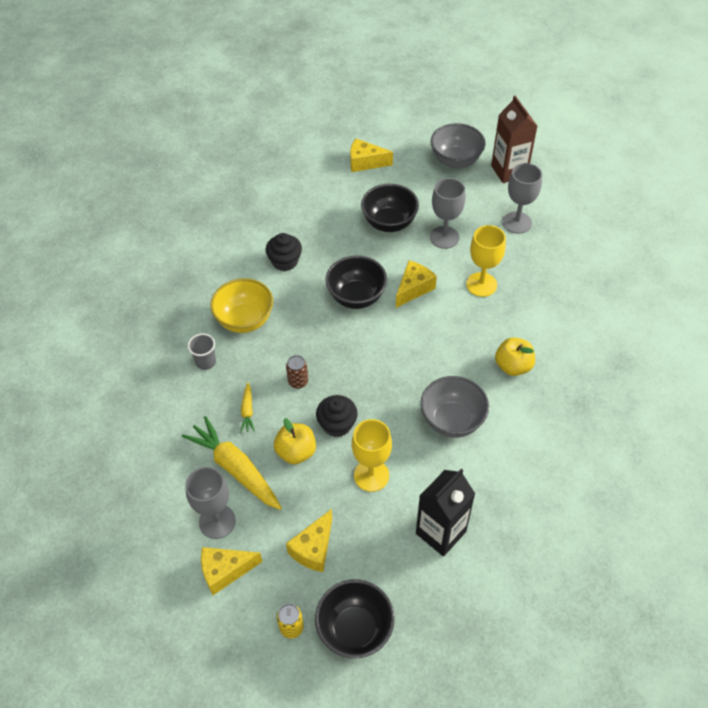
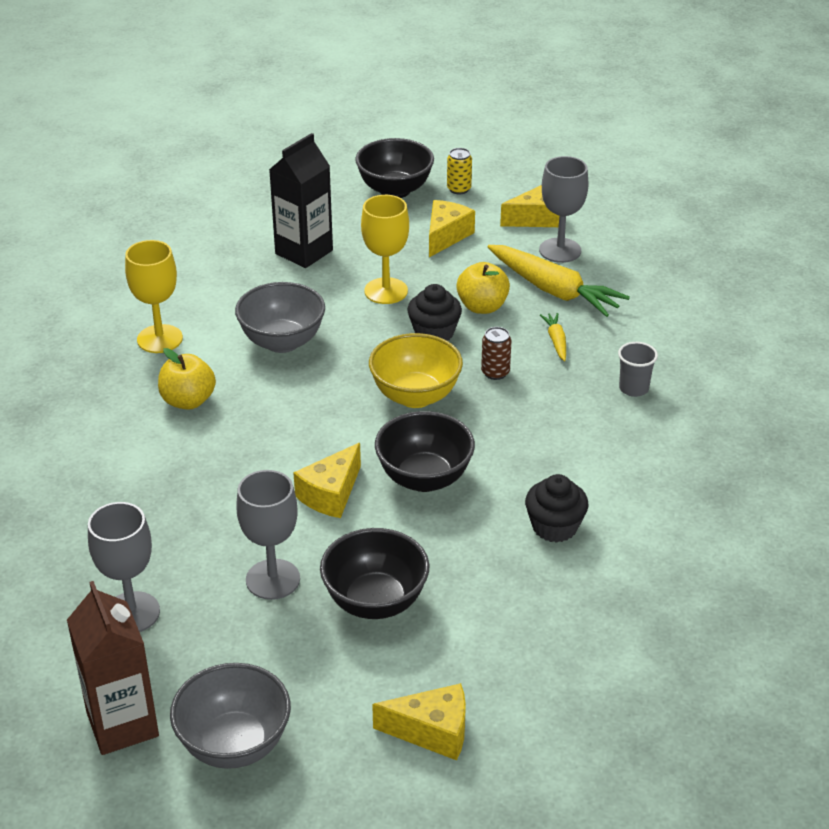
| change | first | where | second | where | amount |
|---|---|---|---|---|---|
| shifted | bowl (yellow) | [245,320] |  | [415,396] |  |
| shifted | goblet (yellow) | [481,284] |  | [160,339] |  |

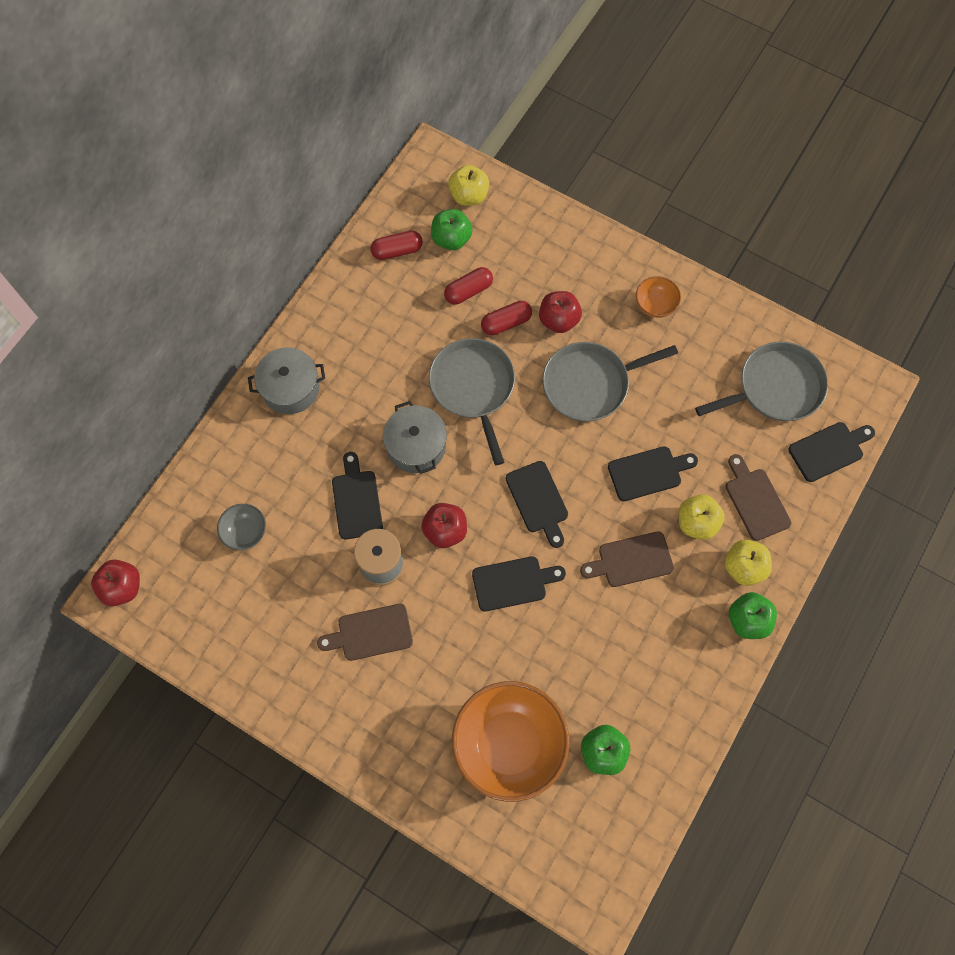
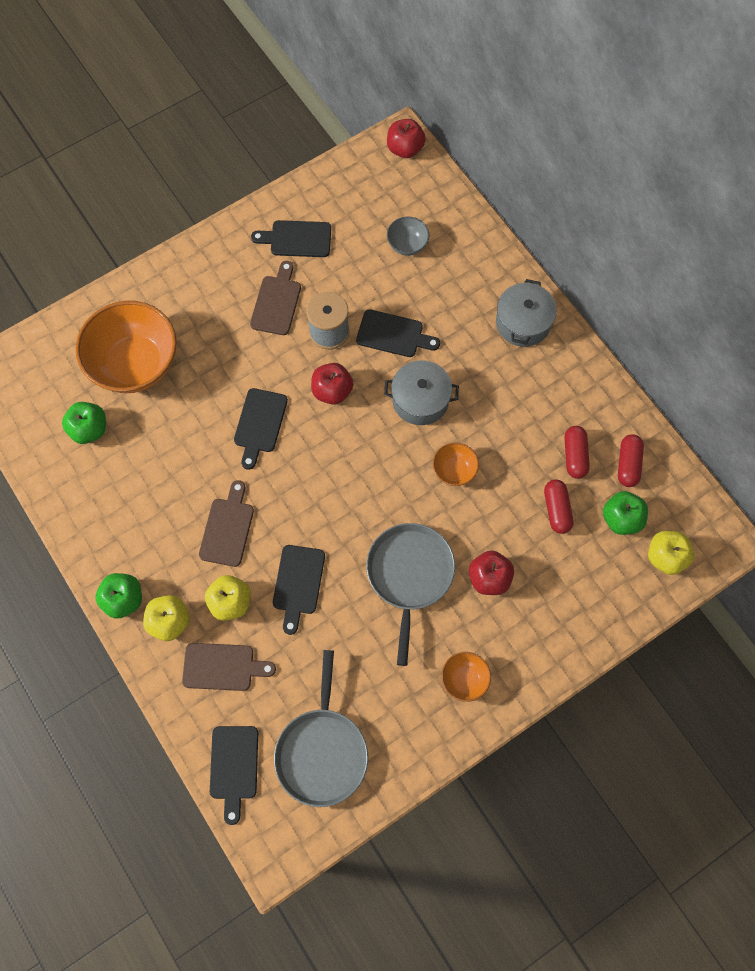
| change | first | where | second | where | amount |
|---|---|---|---|---|---|
| swapped | pan (grey) | [473,387] | bowl (orange) | [454,470] |  |
| shifted | capsule (red) | [506,323] |  | [574,456] |  |
| shifted | cutting board (black) | [538,500] |  | [297,239] |  |

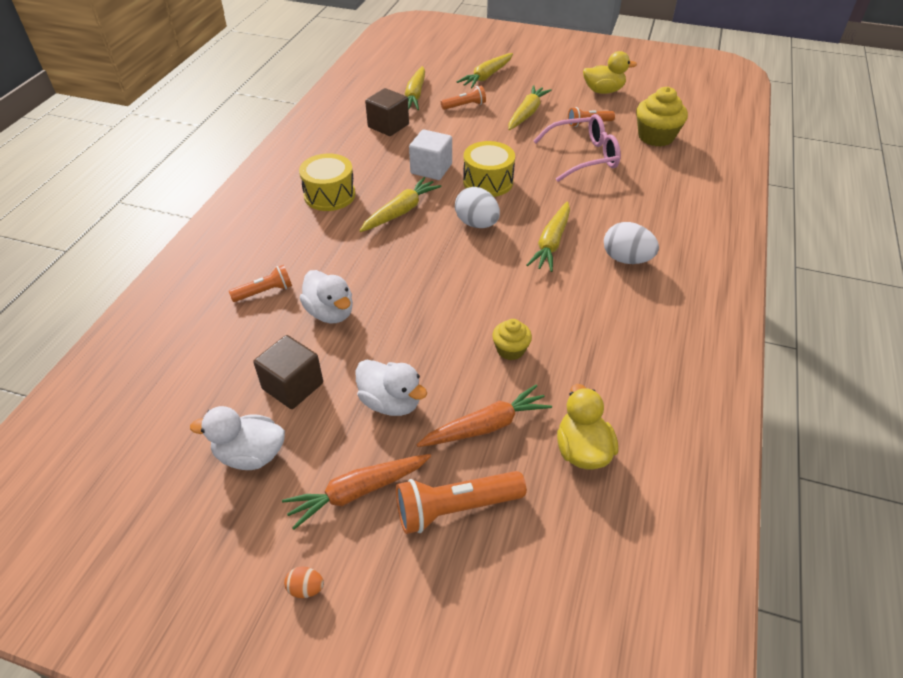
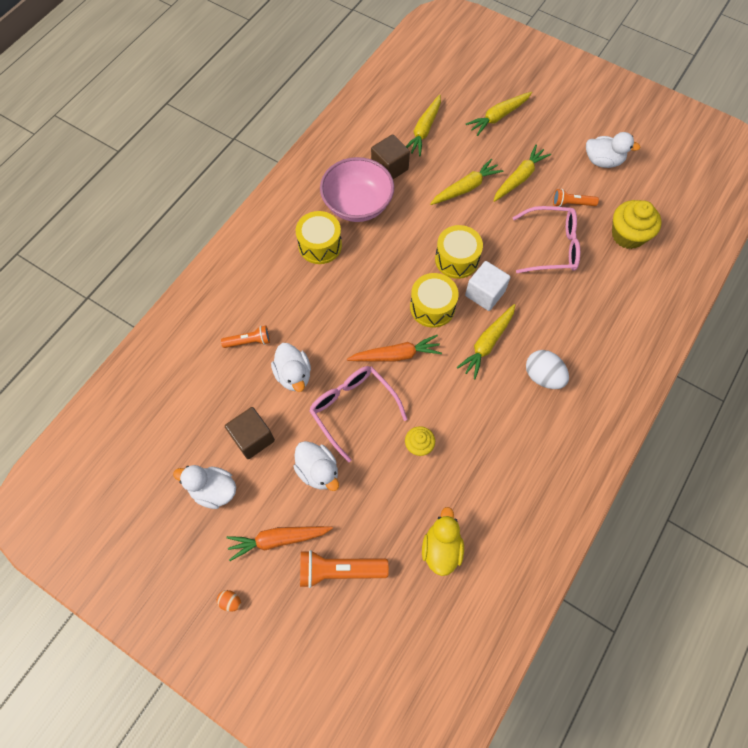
| change | first | where | second | where | amount |
|---|---|---|---|---|---|
| shifted | carrot (yellow) | [401,211] |  | [465,188] |  |
| shifted | cube (white) | [431,169] |  | [485,293] |  |
| shifted | carrot (orange) | [486,426] |  | [396,355] |  |
| gone | flashlight (orange) | [464,106] |  |  |  |
| swapped | egg (white) | [476,224] | drum (yellow) | [432,307] |  |
| repainted | duck (yellow) | [603,91] | duck (white) | [603,161] |  |
| new |  |  | glasses (pink) | [352,409] |  |
| new |  |  | bowl (pink) | [357,204] |  |

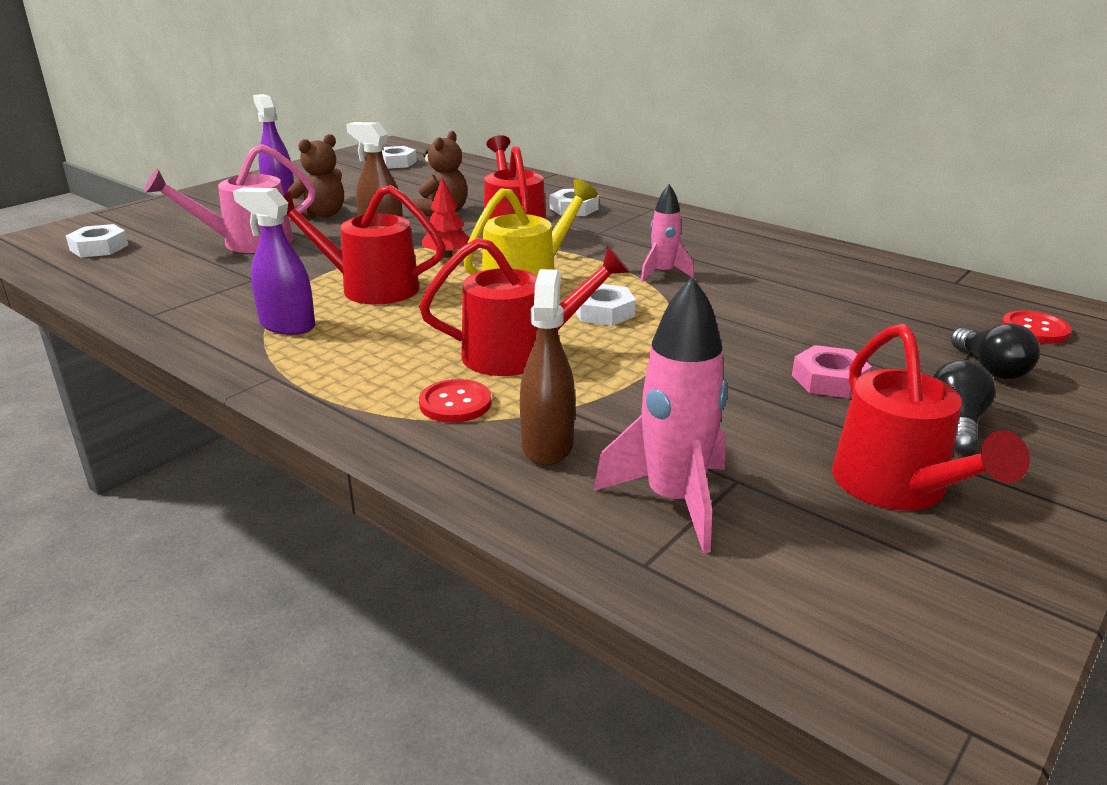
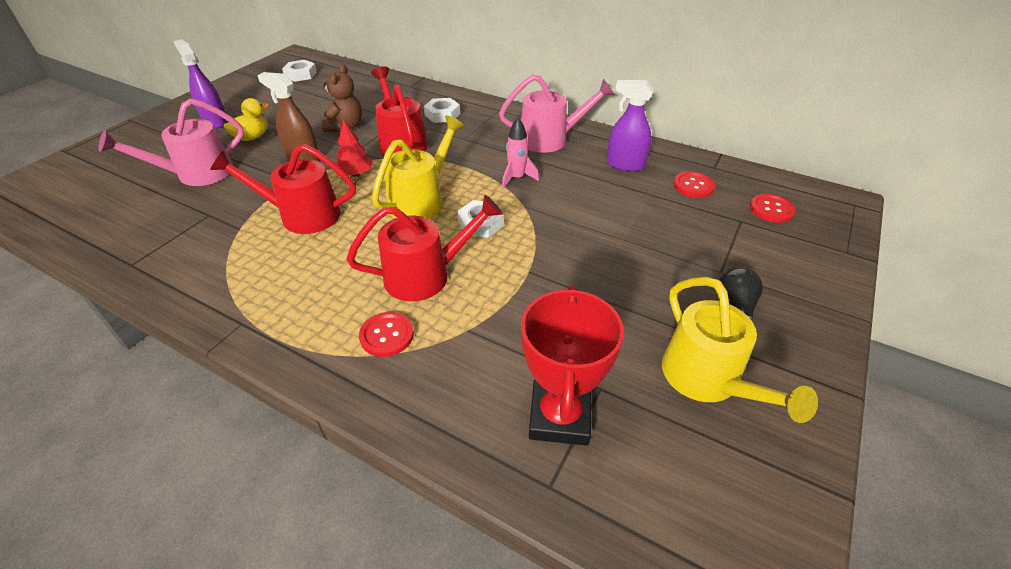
| change | first | where | second | where | amount |
|---|---|---|---|---|---|
| gone | nut (white) | [99,247] |  |  |  |
| shifted | spray bottle (purple) | [287,325] |  | [625,165] |  |
| swapped | teddy bear (brown) | [322,215] | duck (yellow) | [252,137] |  |
| gone | spray bottle (brown) | [547,445] |  |  |  |
| swapped | rocket (pink) | [673,501] | trophy (red) | [559,417] |  |
| gone | nut (pink) | [829,380] |  |  |  |
| repainted | watering can (red) | [898,489] | watering can (yellow) | [708,381] |  |
| gone | light bulb (black) | [990,369] |  |  |  |
| new |  |  | watering can (pink) | [551,139] |  |
| new |  |  | button (red) | [693,186] |  |

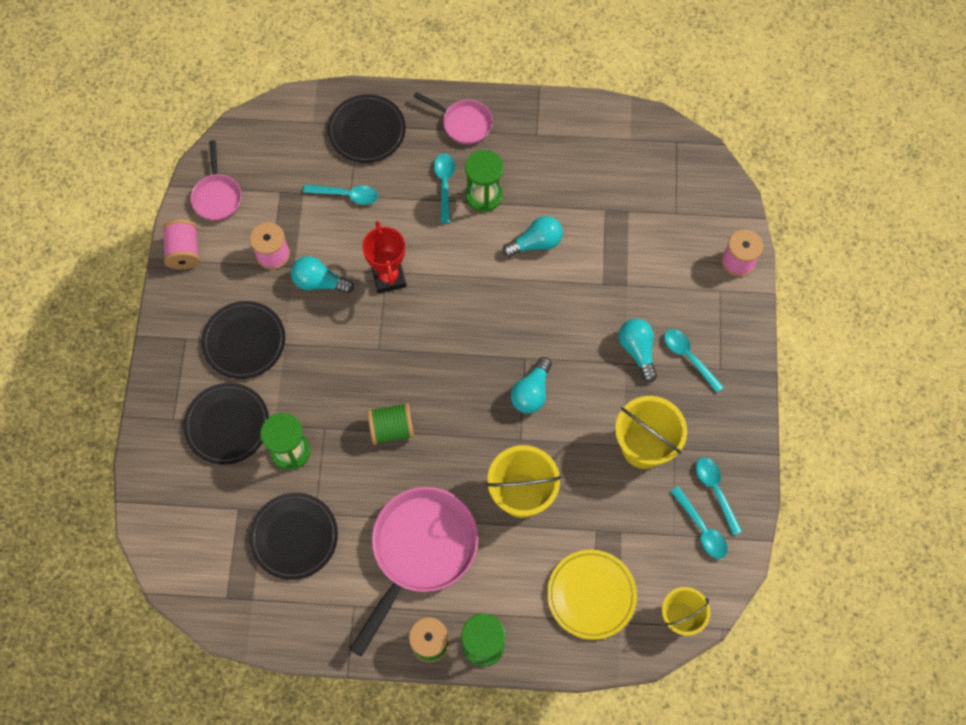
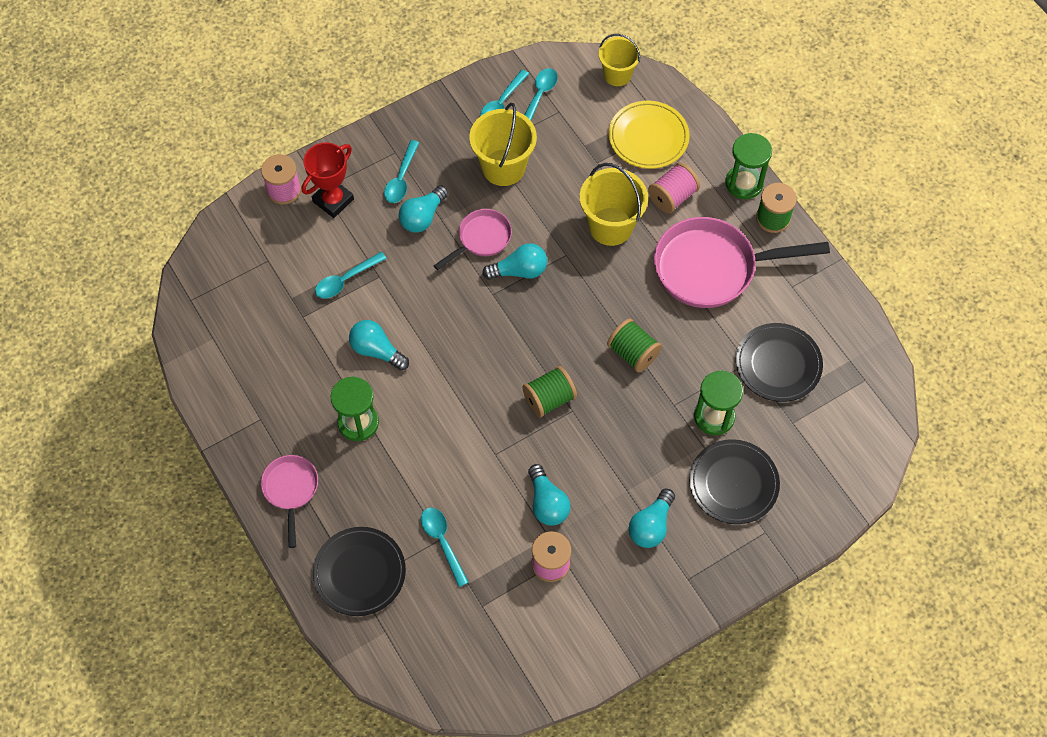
| change | first | where | second | where | amount |
|---|---|---|---|---|---|
| shifted | spool (pink) | [184,251] |  | [672,197] |  |
| shifted | pan (pink) | [217,196] |  | [481,239] |  |
| swapped | plate (black) | [244,341] | light bulb (turquoise) | [651,526] |  |
| shifted | trophy (red) | [389,277] |  | [333,200] |  |
| shifted | spoon (turquoise) | [444,184] |  | [346,280] |  |
| new |  |  | spool (green) | [549,399] |  |

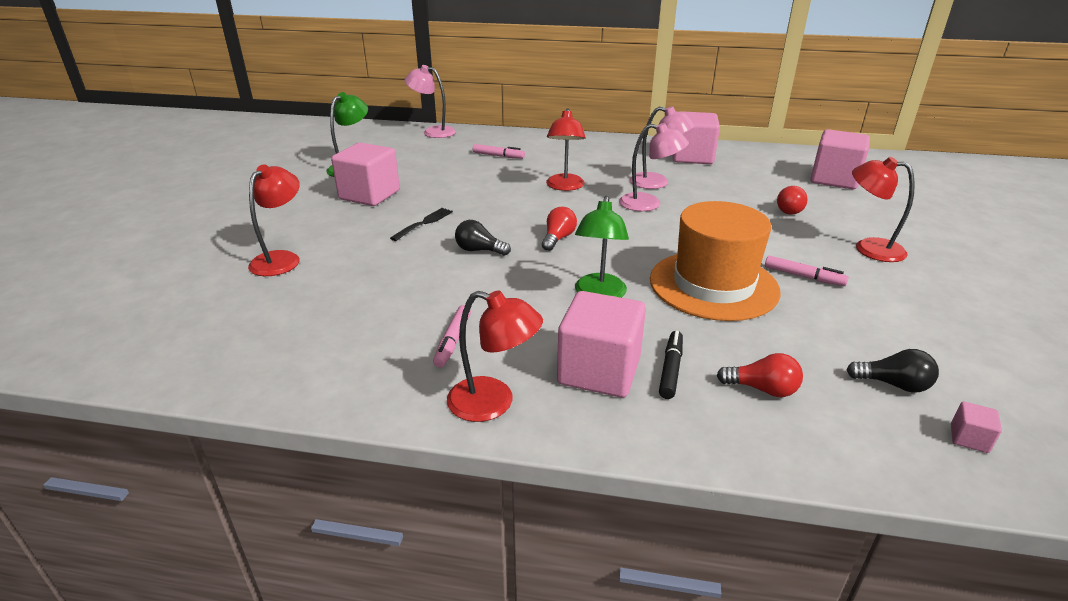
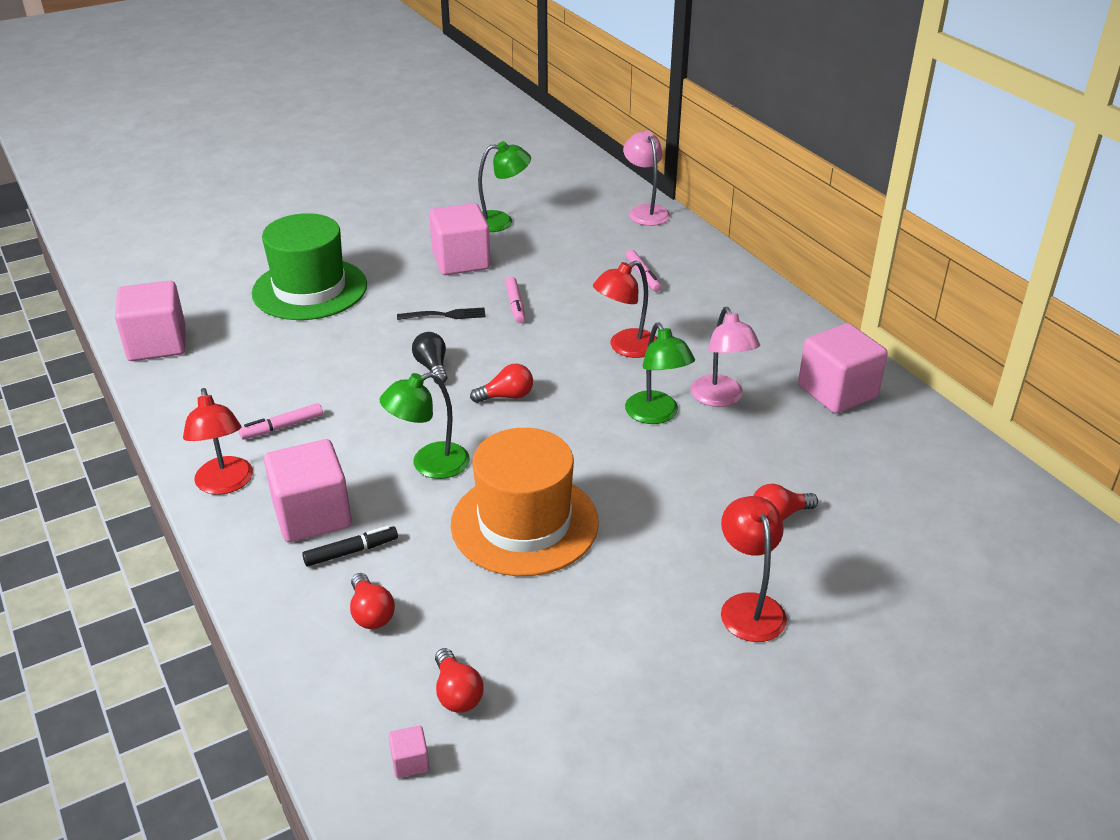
| change | first | where | second | where | amount |
|---|---|---|---|---|---|
| swapped | lamp (red) | [281,259] | hat (green) | [310,289] |  |
| repainted | lamp (pink) | [649,204] | lamp (green) | [656,415] |  |
| shifted | marker (pink) | [803,277] |  | [515,305] |  |
| shifted | cube (pink) | [834,179] |  | [157,344] |  |
| repainted | light bulb (black) | [893,384] | light bulb (red) | [457,693] |  |

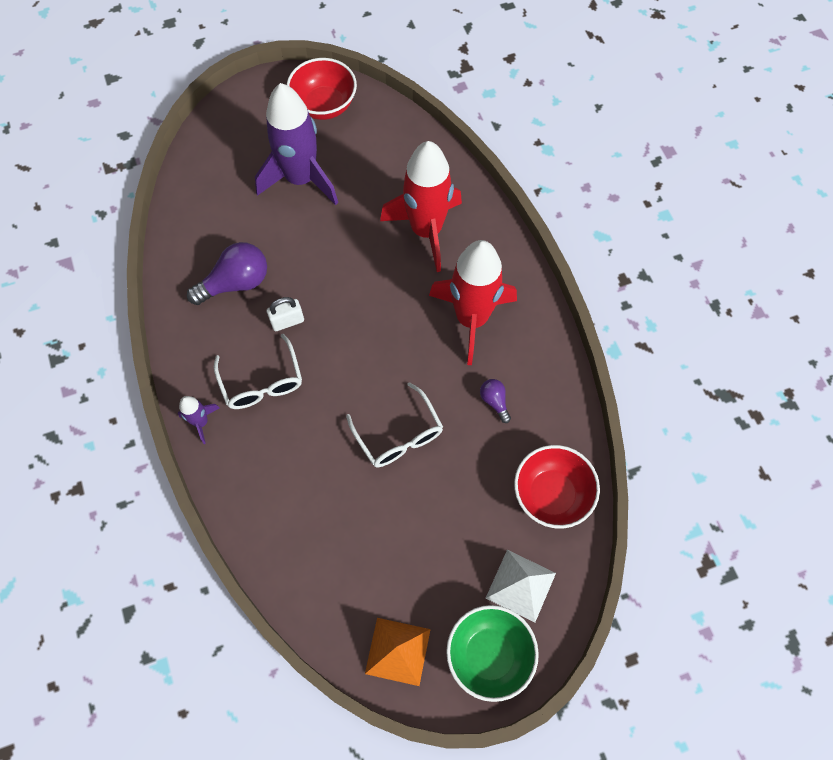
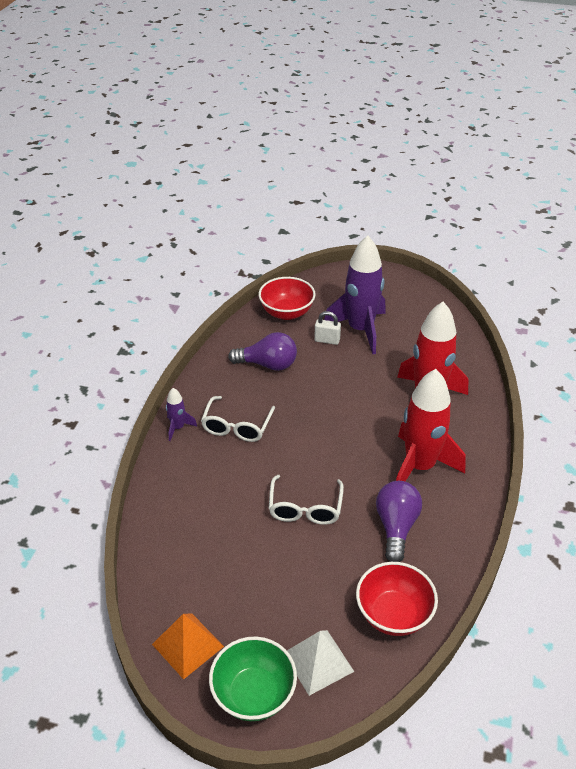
| change | first | where | second | where | amount |
|---|---|---|---|---|---|
| shifted | padlock (white) | [287,321] |  | [327,340] |  |
| shifted | bowl (red) | [324,105] |  | [286,312] |  |
| scaled | light bulb (purple) | [494,401] |  | [396,527] | x1.96 |

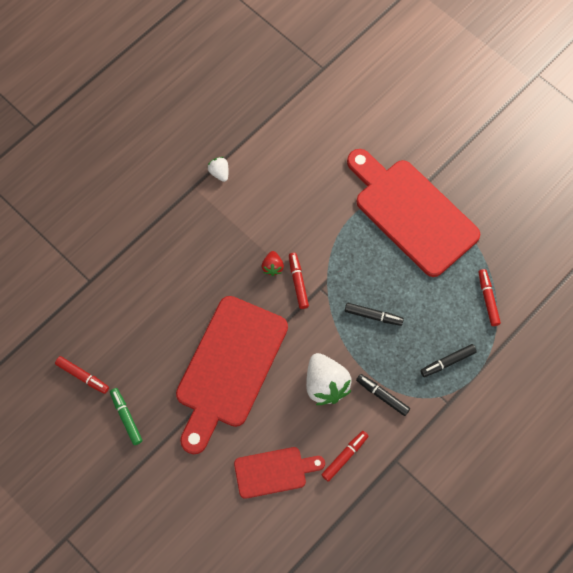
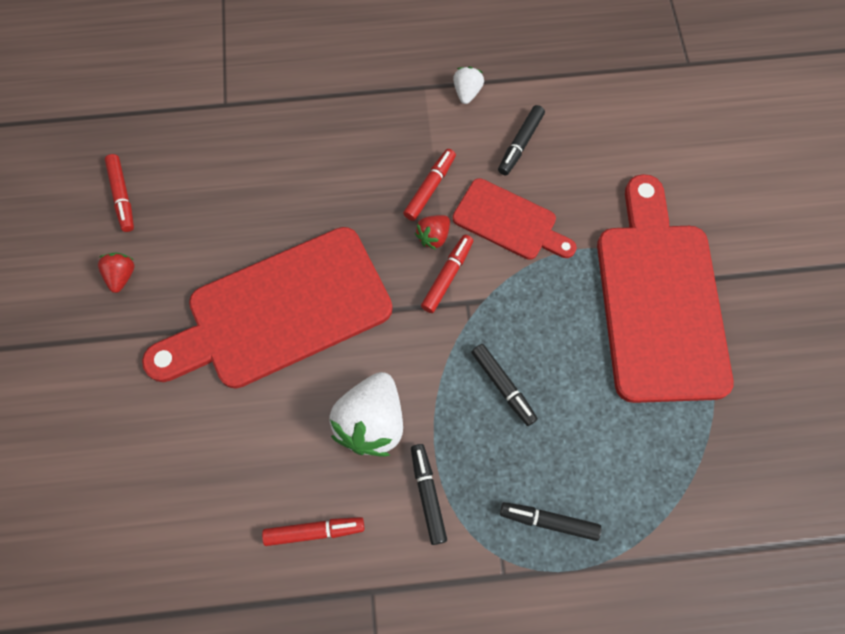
| change | first | where | second | where | amount |
|---|---|---|---|---|---|
| swapped | marker (green) | [126,417] | strawberry (red) | [121,276] |  |
| shifted | cutting board (red) | [274,472] |  | [509,222] |  |
| shifted | marker (red) | [488,299] |  | [430,188] |  |
| new |  |  | marker (black) | [520,144] |  |

